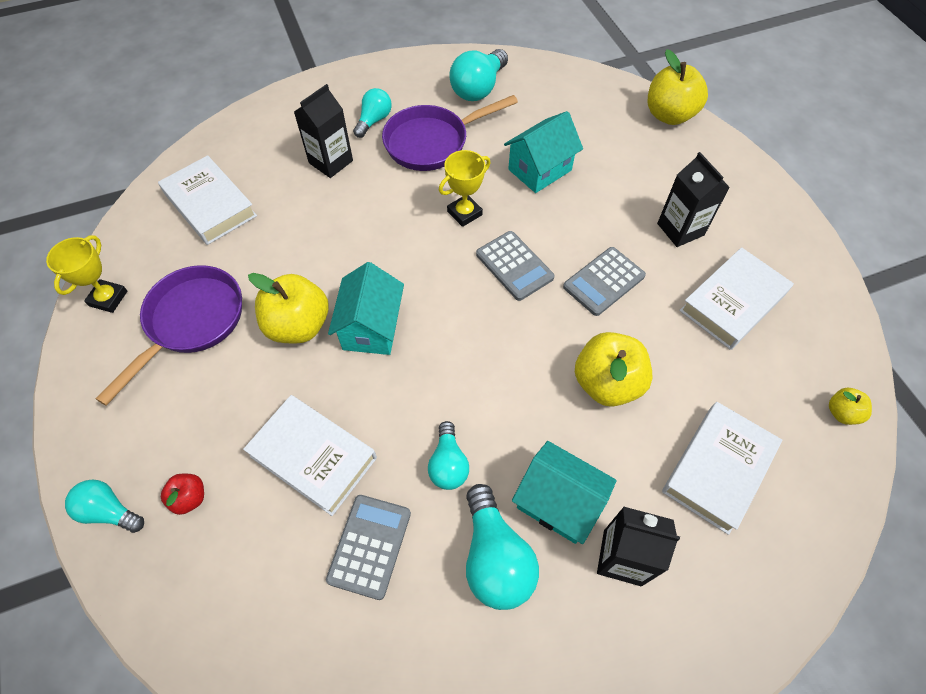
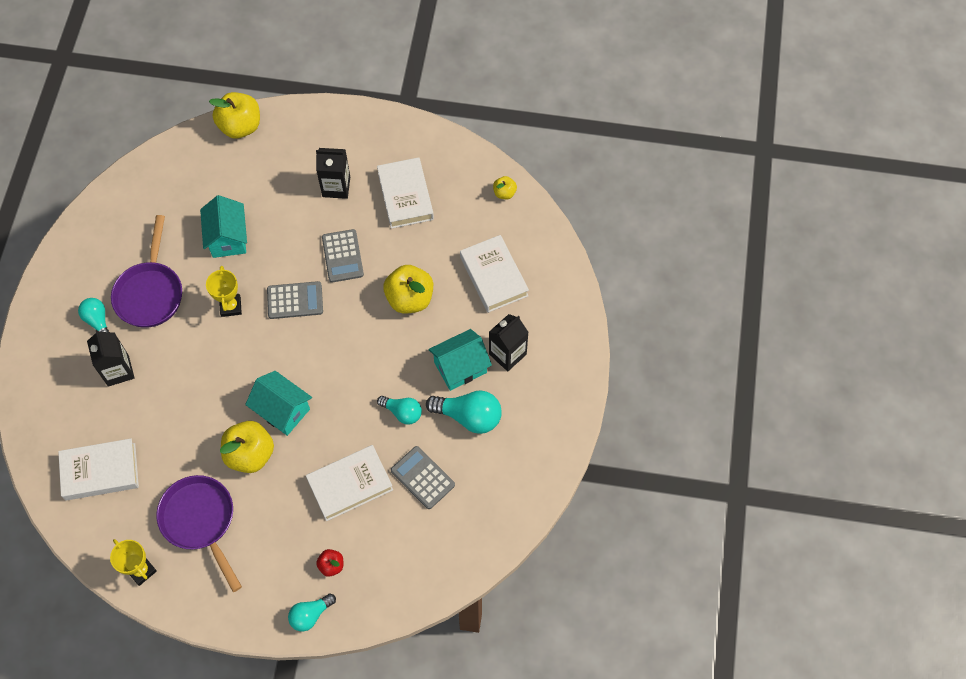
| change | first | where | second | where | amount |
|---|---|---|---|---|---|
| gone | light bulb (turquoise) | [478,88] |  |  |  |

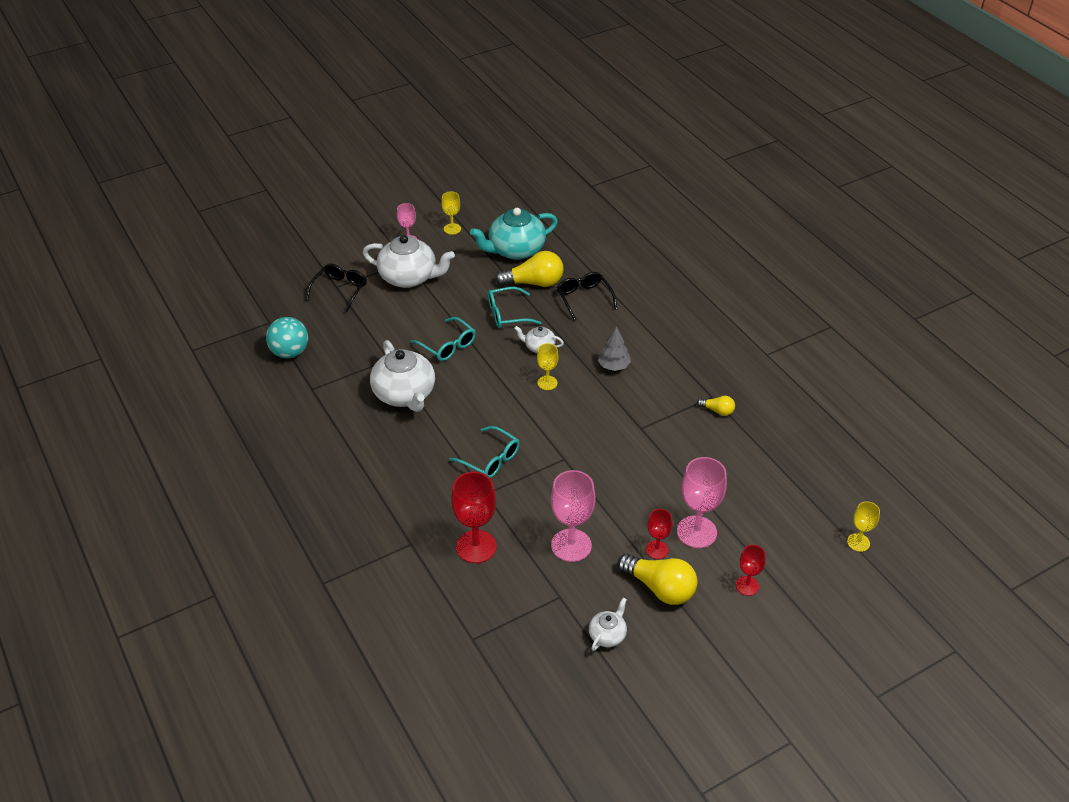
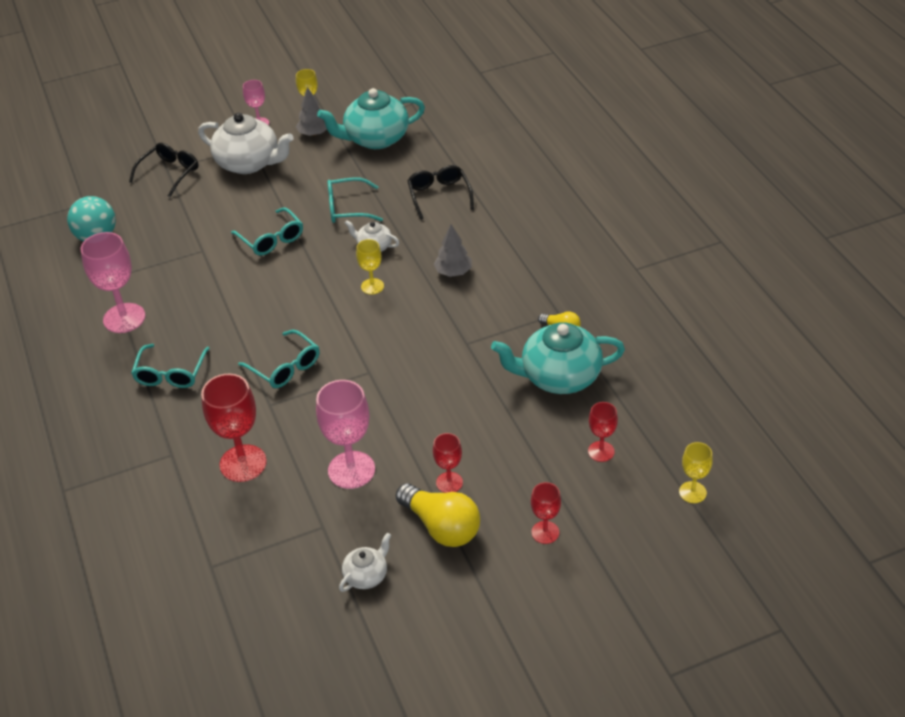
| change | first | where | second | where | amount |
|---|---|---|---|---|---|
| gone | teapot (white) | [405,394] |  |  |  |
| gone | light bulb (yellow) | [534,283] |  |  |  |
| shifted | goblet (pink) | [696,532] |  | [124,318] |  |
| new |  |  | glasses (turquoise) | [170,374] |  |
| new |  |  | tree (grey) | [314,133] |  |
| new |  |  | teapot (turquoise) | [559,377] |  |
| new |  |  | goblet (red) | [601,451] |  |

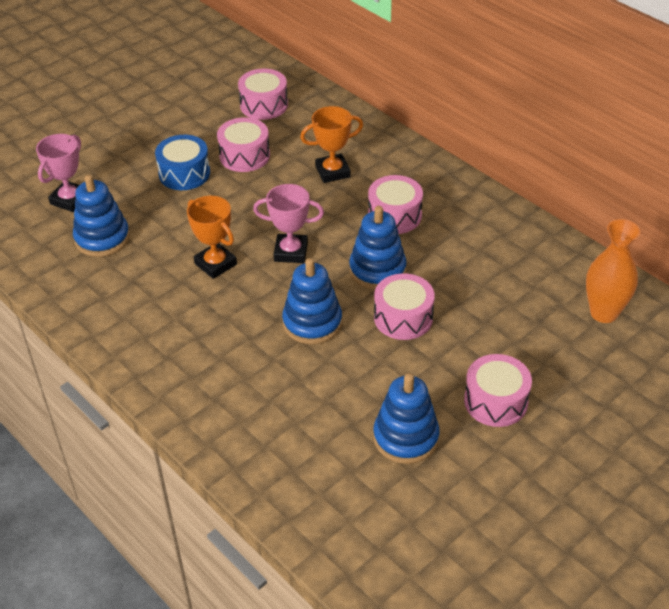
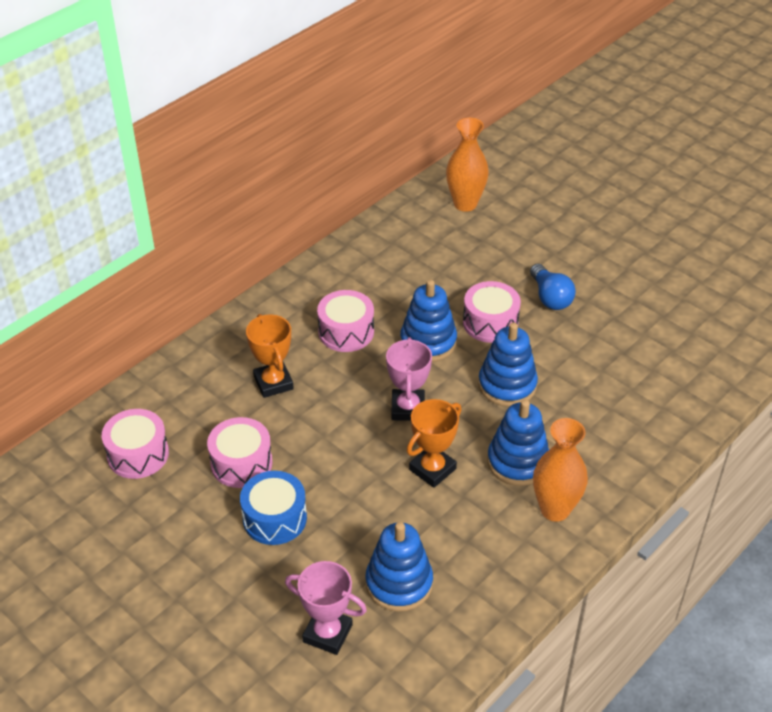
| change | first | where | second | where | amount |
|---|---|---|---|---|---|
| shifted | stacking toy (blue) | [406,437] |  | [518,462] |  |
| gone | drum (pink) | [495,401] |  |  |  |
| new |  |  | light bulb (blue) | [550,297] |  |
| new |  |  | vase (orange) | [555,509] |  |

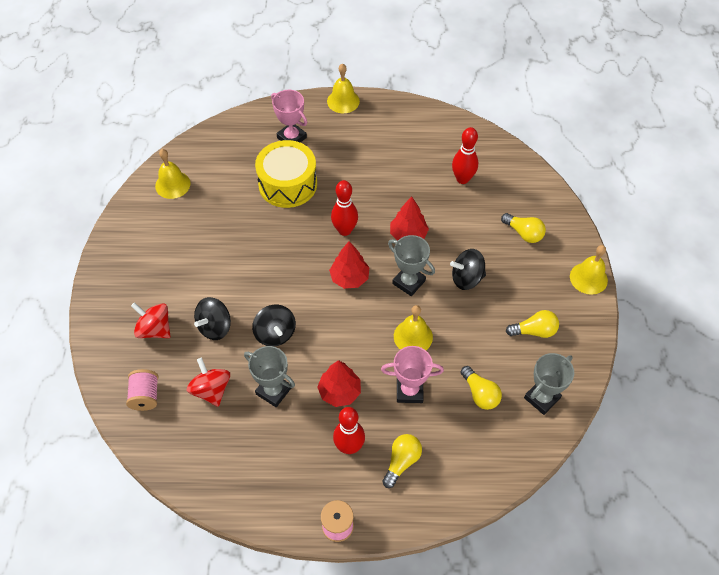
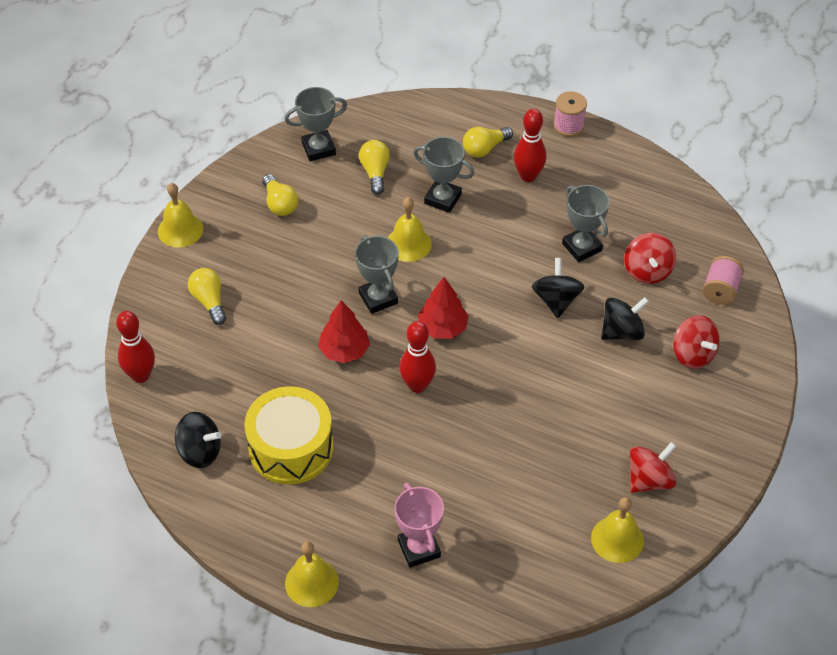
| change | first | where | second | where | amount |
|---|---|---|---|---|---|
| shifted | drum (yellow) | [287,184] |  | [291,447] |  |
| gone | tree (red) | [339,391] |  |  |  |
| repainted | trophy (pink) | [409,391] | trophy (grey) | [443,199] |  |
| shifted | spinning top (black) | [466,278] |  | [200,452] |  |
| shifted | bowling pin (red) | [462,179] |  | [141,375] |  |
| rotated | light bulb (yellow) | [534,331] |  | [279,204] | 135 degrees counterclockwise |
| new |  |  | spinning top (red) | [649,480] |  |

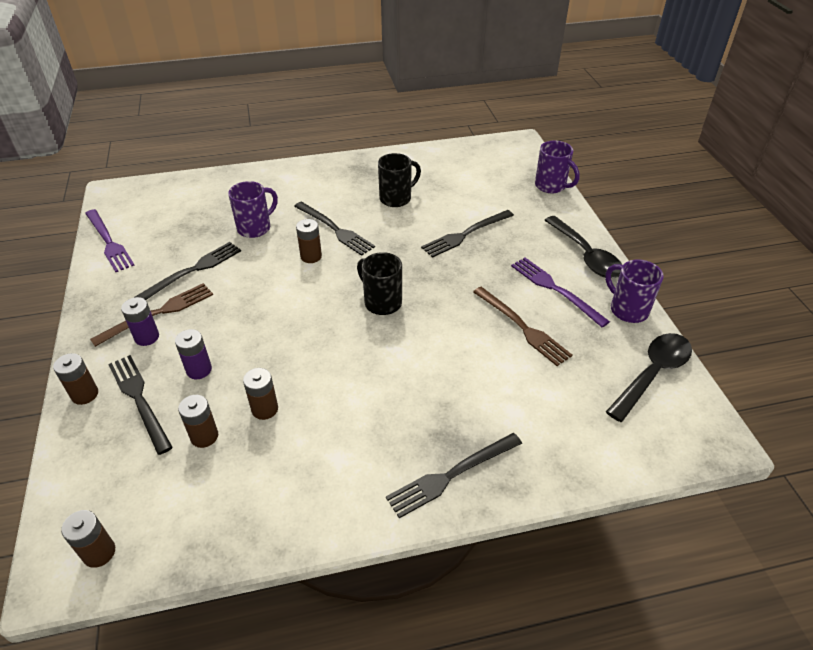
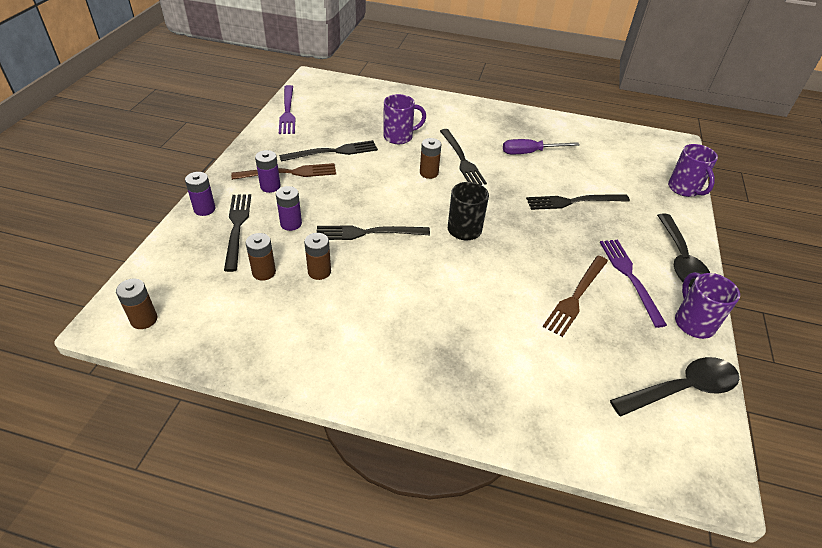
| change | first | where | second | where | amount |
|---|---|---|---|---|---|
| repainted | battery (brown) | [85,394] | battery (purple) | [204,209] |  |
| swapped | mug (black) | [396,198] | screwdriver (purple) | [530,152] |  |
| shifted | fork (black) | [452,475] |  | [368,233] |  |
| rotated | fork (brown) | [522,327] |  | [576,296] | 45 degrees clockwise |

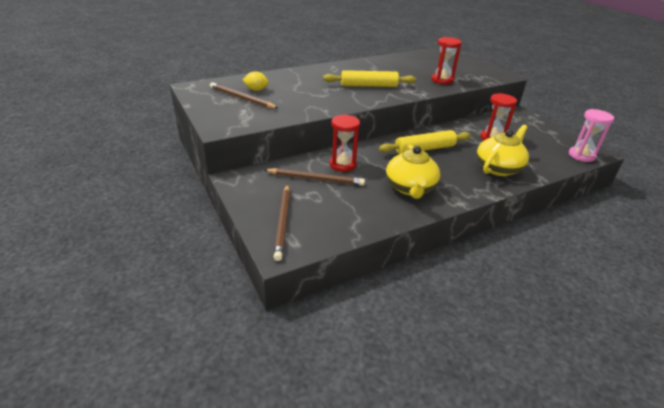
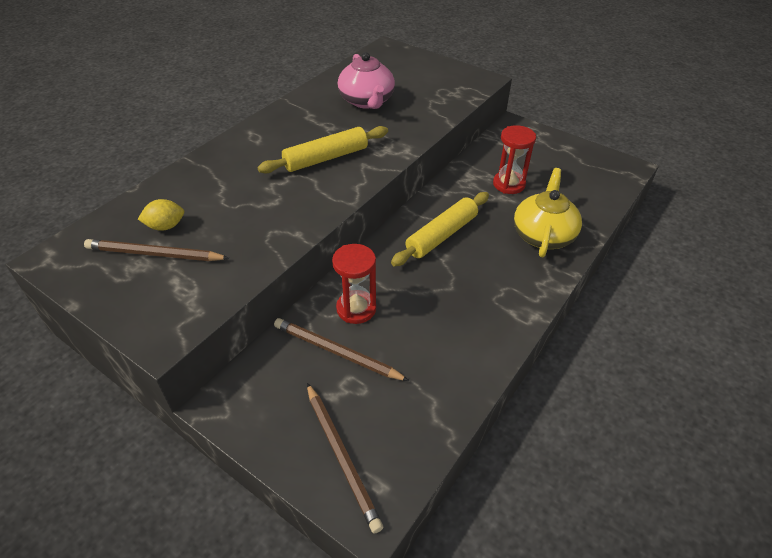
| change | first | where | second | where | amount |
|---|---|---|---|---|---|
| rotated | pencil (brown) | [316,179] |  | [336,352] | 135 degrees counterclockwise |
| gone | teapot (yellow) | [410,188] |  |  |  |
| gone | hourglass (red) | [442,80] |  |  |  |
| gone | hourglass (pink) | [581,155] |  |  |  |
| new |  |  | teapot (pink) | [367,101] |  |

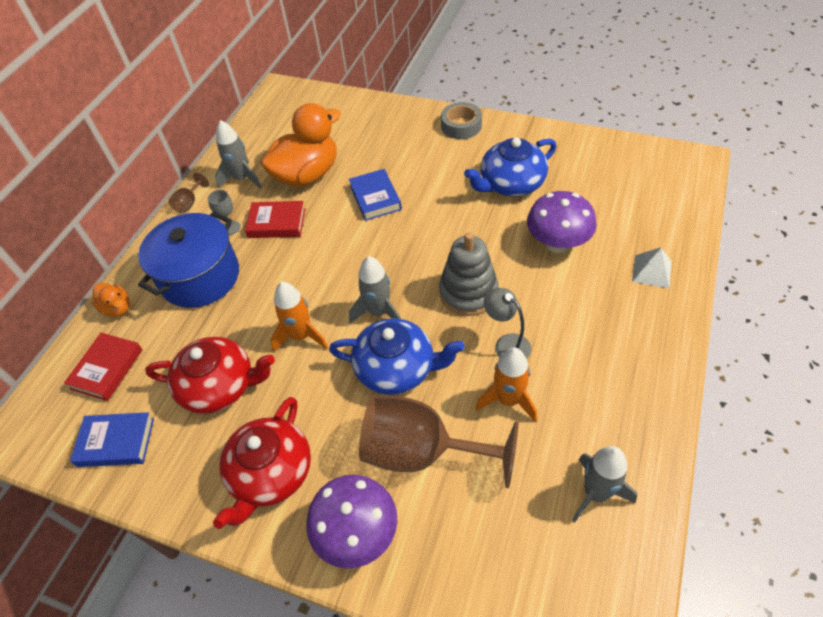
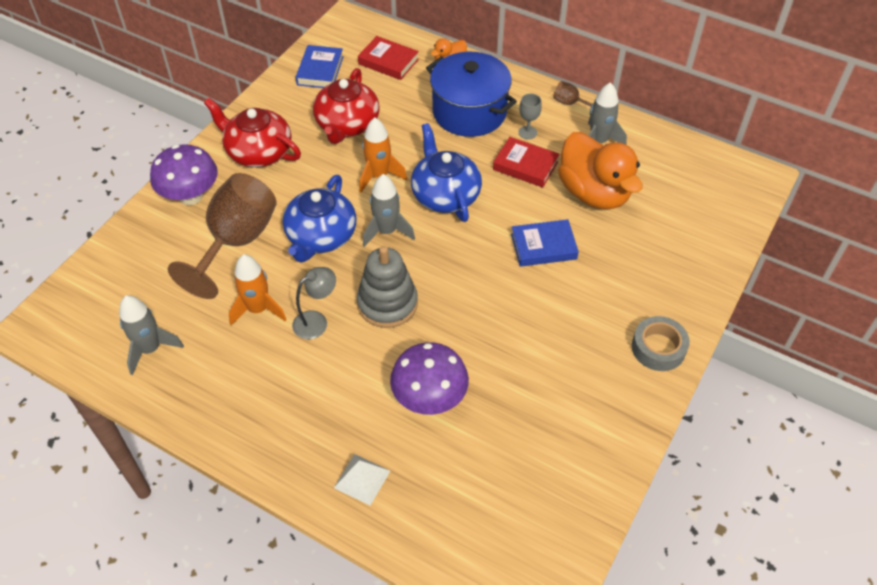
| change | first | where | second | where | amount |
|---|---|---|---|---|---|
| rotated | book (red) | [277,223] |  | [525,165] | 75 degrees counterclockwise |
| shifted | teapot (blue) | [511,184] |  | [445,194] |  |

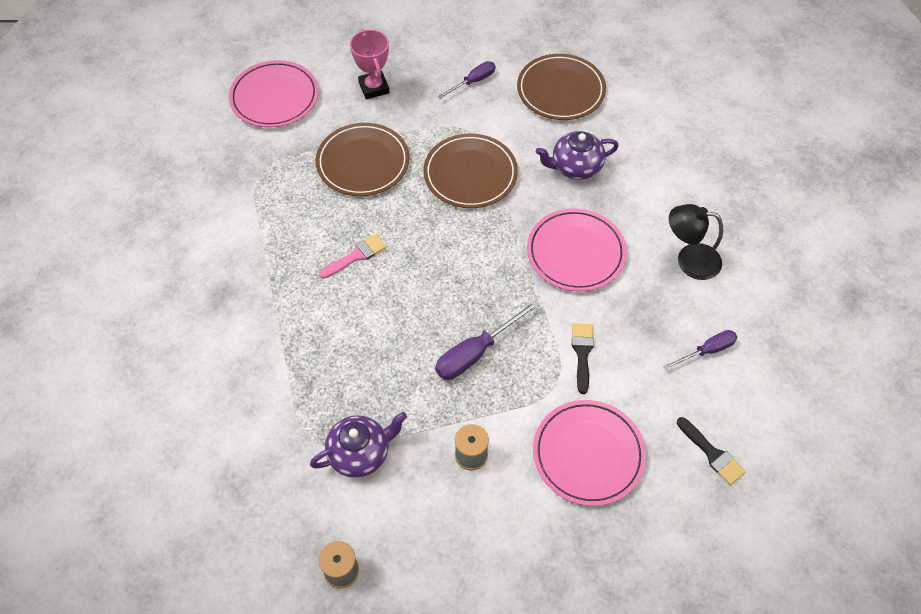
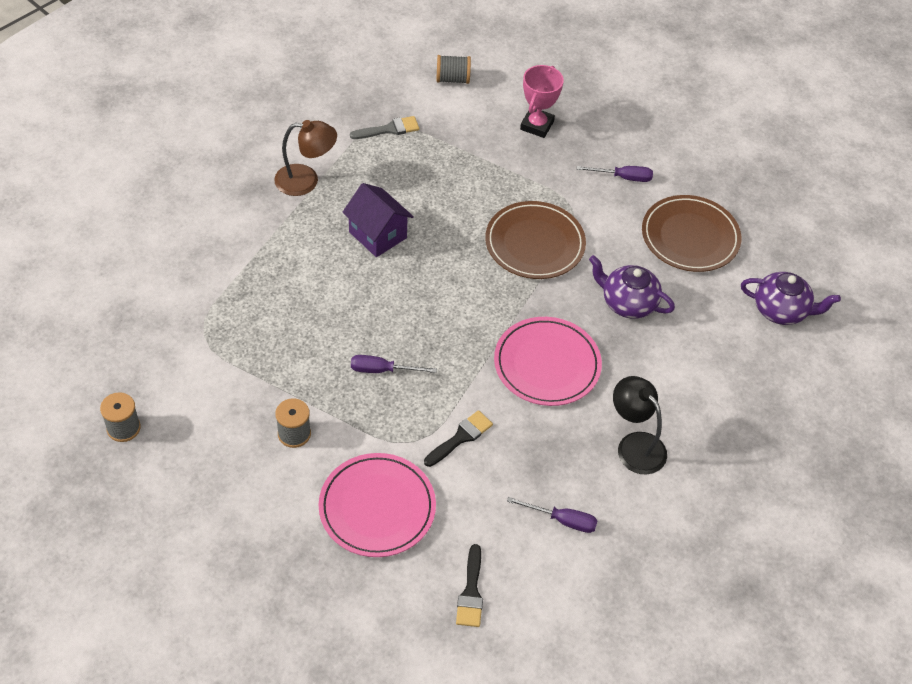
| change | first | where | second | where | amount |
|---|---|---|---|---|---|
| swapped | plate (pink) | [274,97] | spool (grey) | [452,79] |  |
| shifted | teapot (purple) | [360,453] |  | [781,310] |  |
| gone | plate (brown) | [363,162] |  |  |  |
| swapped | brush (pink) | [356,256] | house (purple) | [378,235] |  |
| scaled | screwdriver (purple) | [476,352] |  | [382,370] | x0.65 |
| new |  |  | lamp (brown) | [306,180] |  |
| new |  |  | brush (grey) | [389,129] |  |

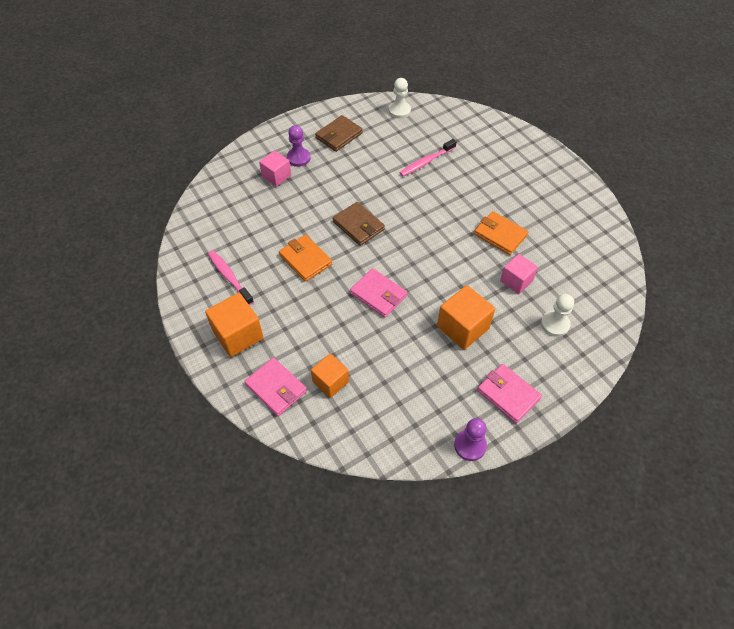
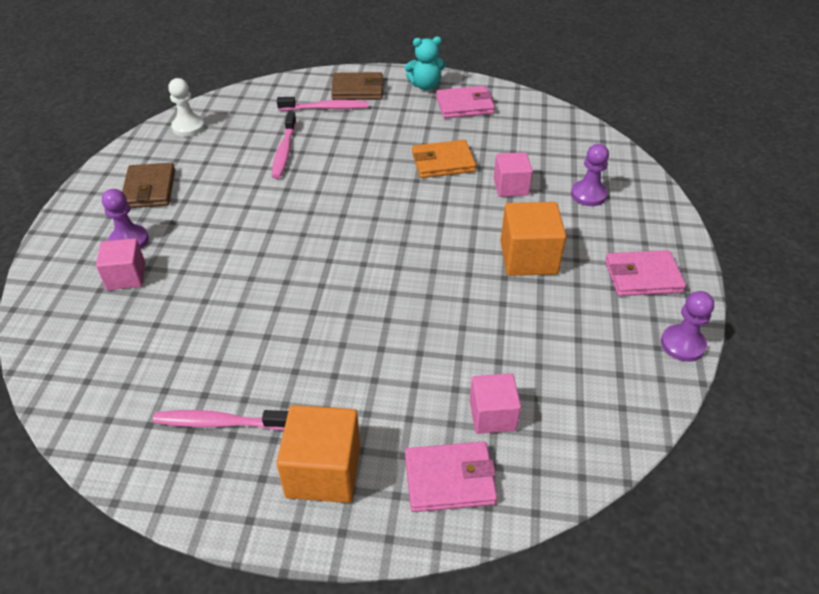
| change | first | where | second | where | amount |
|---|---|---|---|---|---|
| gone | wallet (orange) | [305,260] |  |  |  |
| repainted | cube (orange) | [330,382] | cube (pink) | [492,415] |  |
| shifted | wallet (brown) | [358,226] |  | [357,89] |  |
| shifted | wallet (pink) | [378,294] |  | [464,105] |  |
| repainted | pawn (white) | [555,324] | pawn (purple) | [588,195] |  |
| new |  |  | toothbrush (pink) | [326,108] |  |
| new |  |  | teddy bear (turquoise) | [425,85] |  |

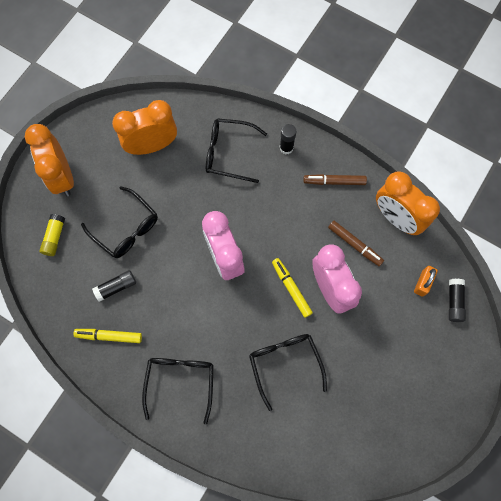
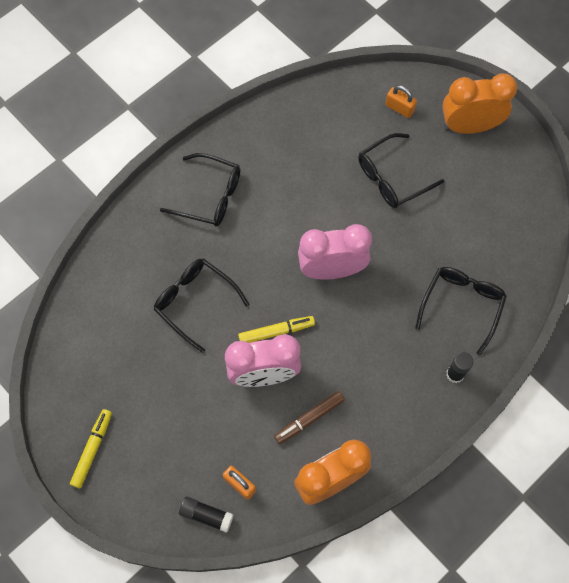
| change | first | where | second | where | amount |
|---|---|---|---|---|---|
| swapped | glue stick (yellow) | [54,237] | padlock (orange) | [399,108] |  |
| shifted | marker (yellow) | [109,336] |  | [92,449] |  |
| gone | glue stick (black) | [116,287] |  |  |  |
| gone | clock (orange) | [152,145] |  |  |  |
| rotated | glasses (black) | [285,364] |  | [195,302] | 135 degrees counterclockwise |
| gone | marker (brown) | [334,181] |  |  |  |

